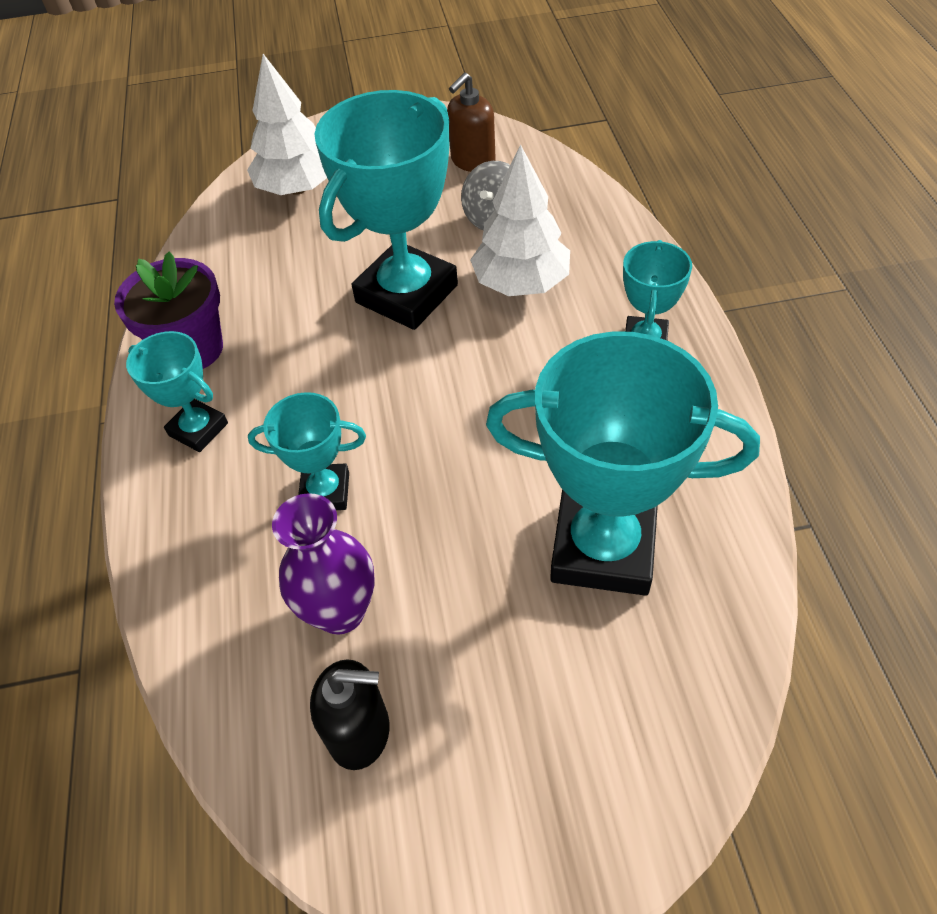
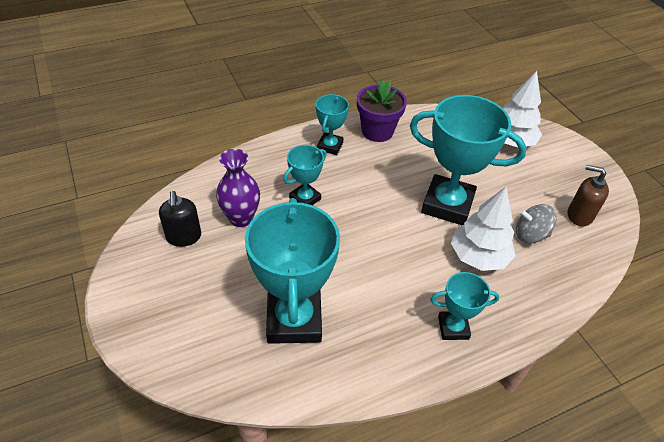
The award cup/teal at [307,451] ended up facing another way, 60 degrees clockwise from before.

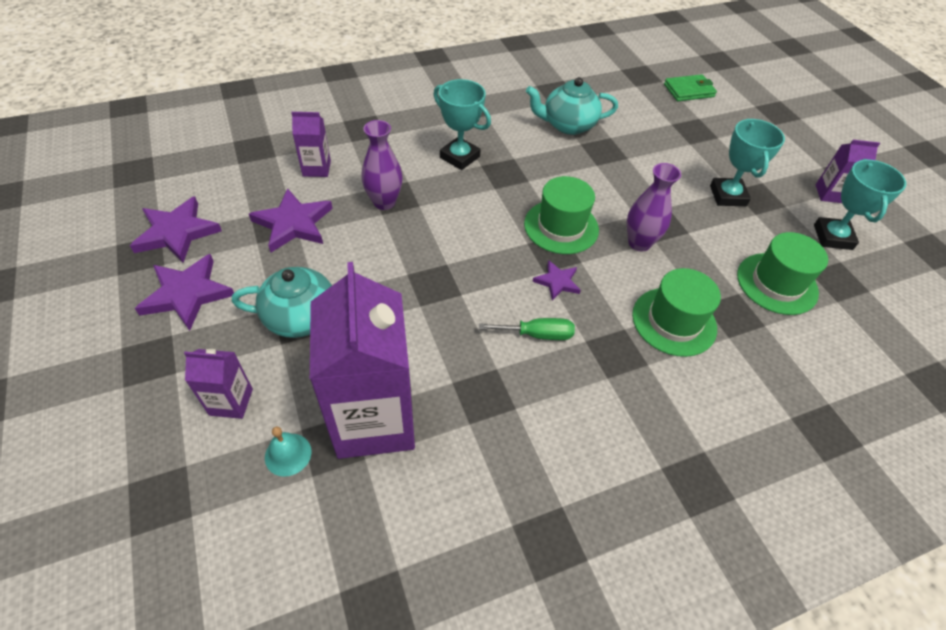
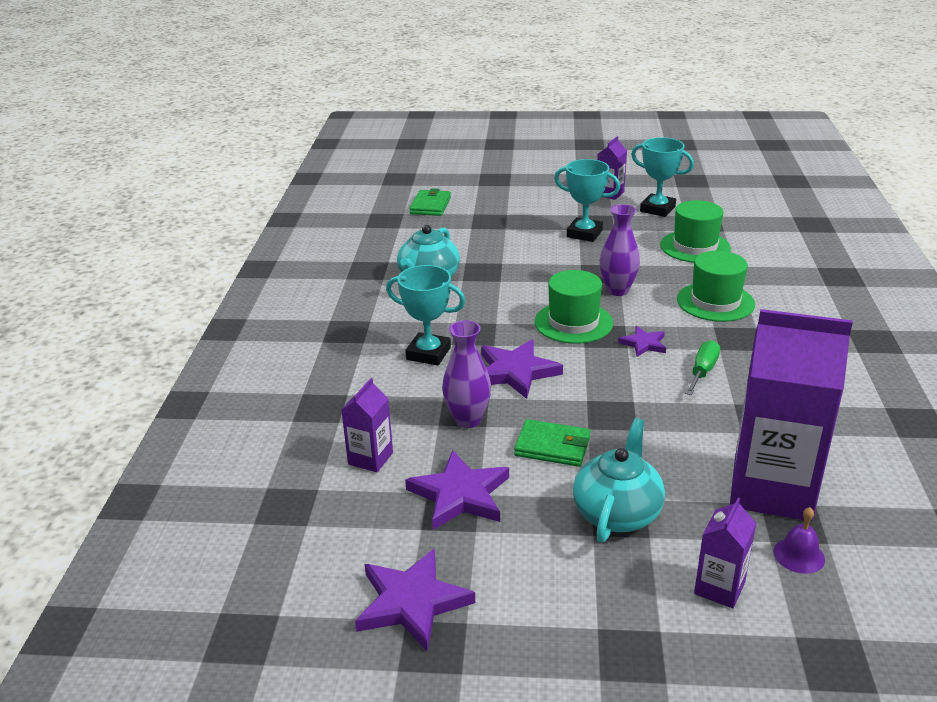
The star/violet ended up elsewhere, having gone from [184,292] to [522,369].
What was the hand bell/teal at [288,451] turned into the hand bell/violet at [799,540].
The award cup/teal at [462,124] ended up facing another way, 45 degrees clockwise from before.
The second view gained the wallet/leaf-green at [552,443].

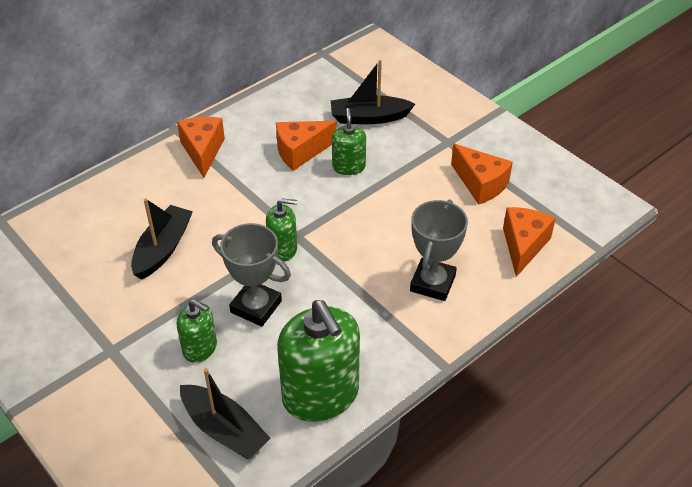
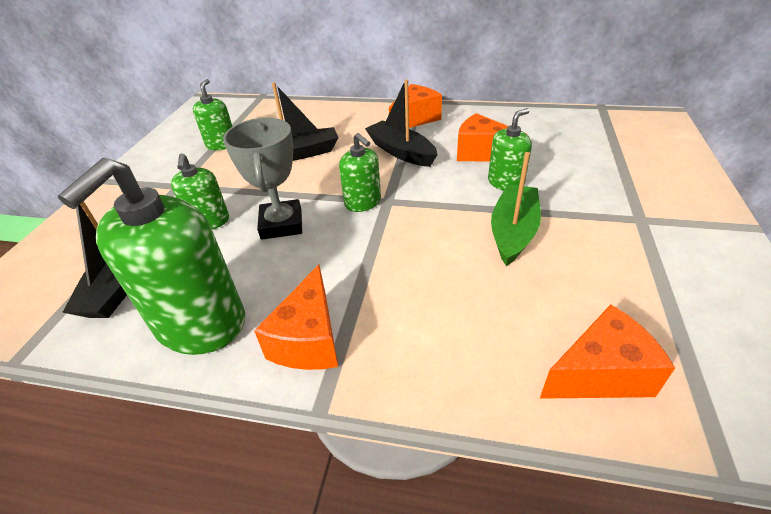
The sailboat/ebony ended up elsewhere, having gone from [373,92] to [401,123].
The second view lost the award cup/ash-grey at [439,250].
The cheese/orange ended up elsewhere, having gone from [482,174] to [296,317].
The second view gained the pump bottle/leaf-green at [213,114].
The second view gained the sailboat/leaf-green at [516,209].

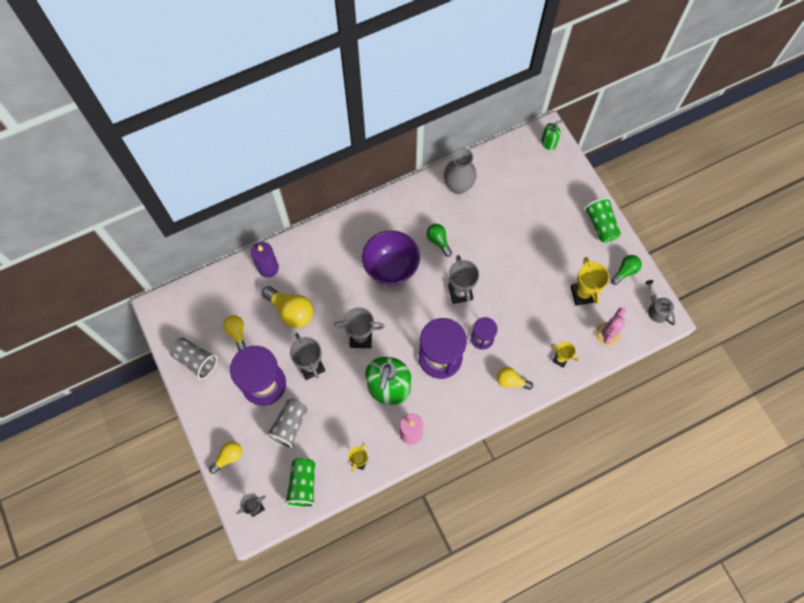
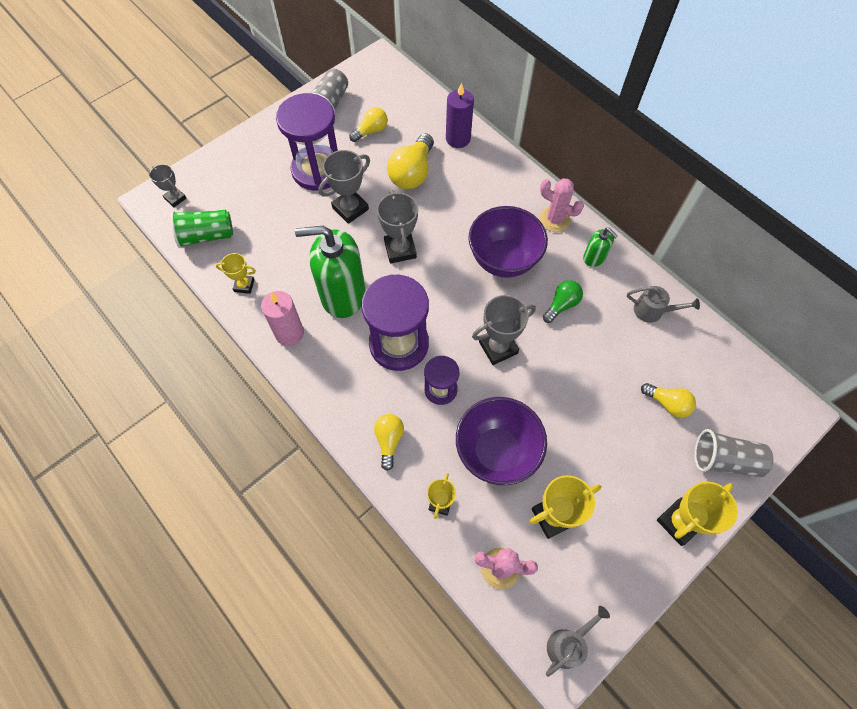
The lightbulb/yellow ended up elsewhere, having gone from [225,457] to [668,400].
The tumbler/ash-grey ended up elsewhere, having gone from [286,423] to [733,453].
Where the vase/ash-grey stood at [460,171], the sprinkling can/ash-grey came to stand at [663,304].
The pump bottle/leaf-green ended up elsewhere, having gone from [552,135] to [600,247].
Where the tumbler/leaf-green stood at [602,220], the award cup/yellow came to stand at [697,513].
The second view lost the lightbulb/leaf-green at [626,270].
The second view gained the serving bowl/violet at [501,441].
The second view gained the prickly plant/rosy at [562,205].

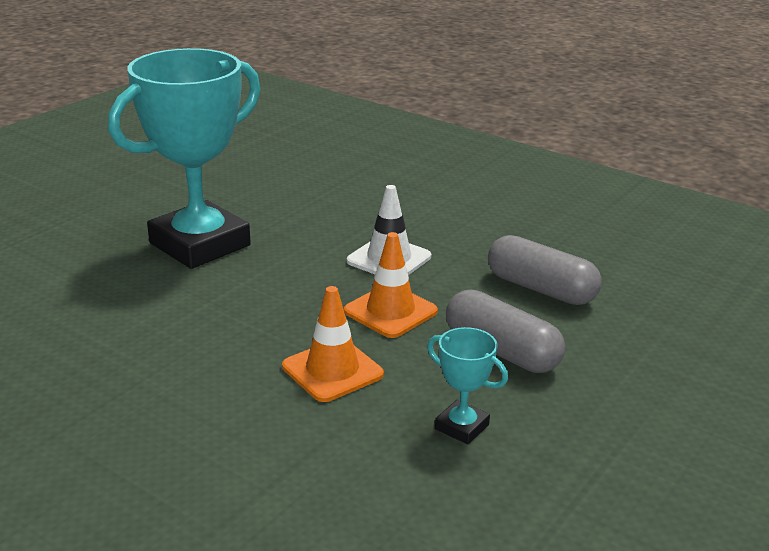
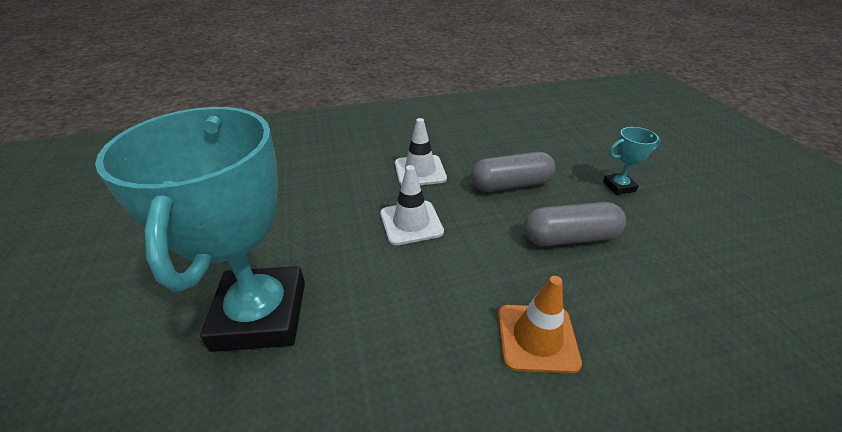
The second view lost the traffic cone/orange at [391,285].
The award cup/teal ended up elsewhere, having gone from [467,385] to [631,161].
The second view gained the traffic cone/pure white at [421,151].

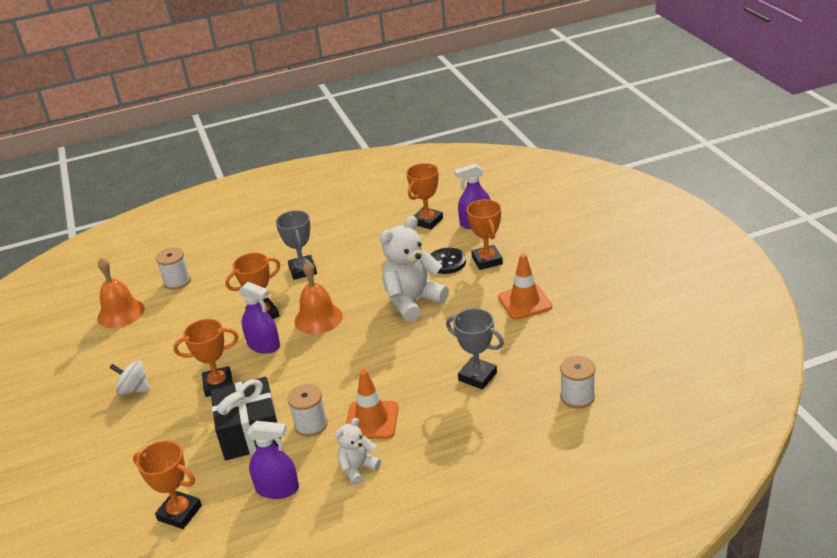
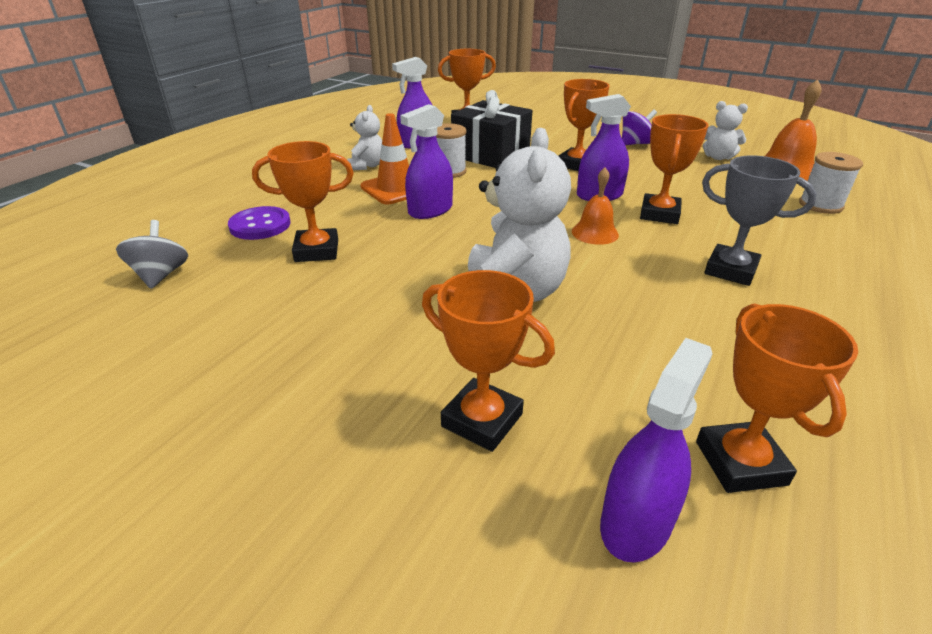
What was the whirligig/pure white at [129,377] turned into the whirligig/violet at [639,127].
The size of the hand bell/orange at [319,297] changed by a factor of 0.65.
The second view lost the button/ebony at [448,261].
What was the award cup/ash-grey at [475,349] turned into the award cup/orange at [303,201].
The second view lost the traffic cone/orange at [525,286].
Where the spool/pure white stood at [577,382], the whirligig/ash-grey came to stand at [152,254].
The second view gained the button/violet at [259,223].
The second view gained the spray bottle/violet at [426,161].
The second view gained the stuffed bear/pure white at [725,130].

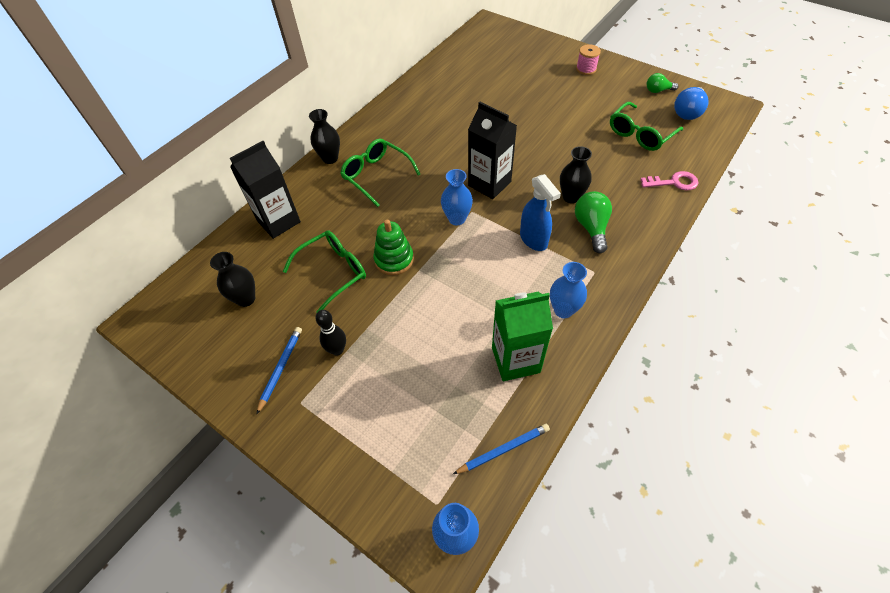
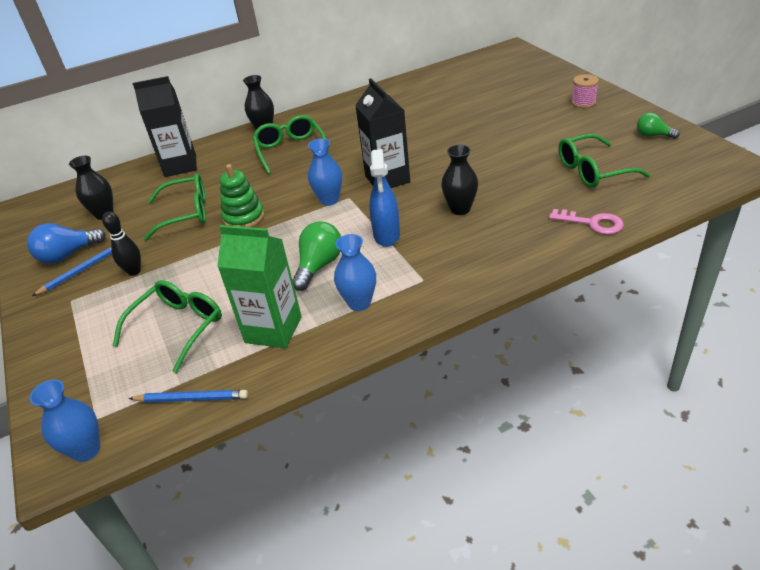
The lightbulb/leaf-green ended up elsewhere, having gone from [593,222] to [316,256].
The lightbulb/blue ended up elsewhere, having gone from [691,103] to [66,243].
The second view gained the glasses/leaf-green at [167,326].

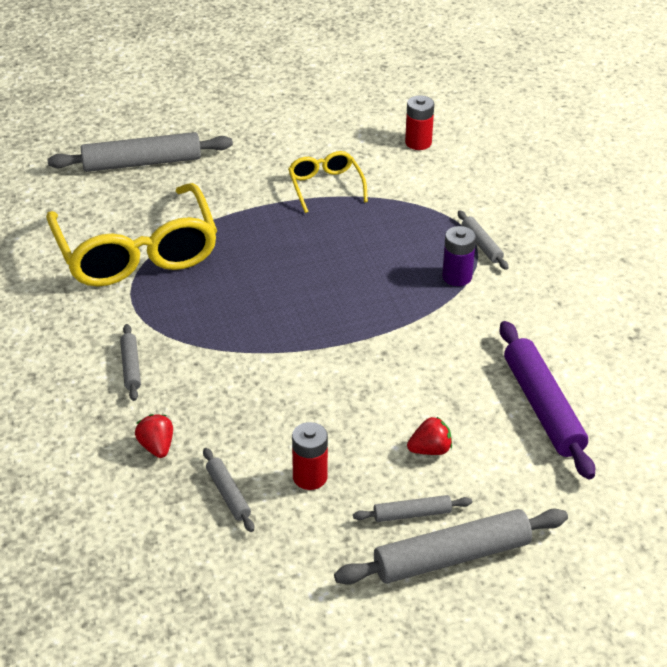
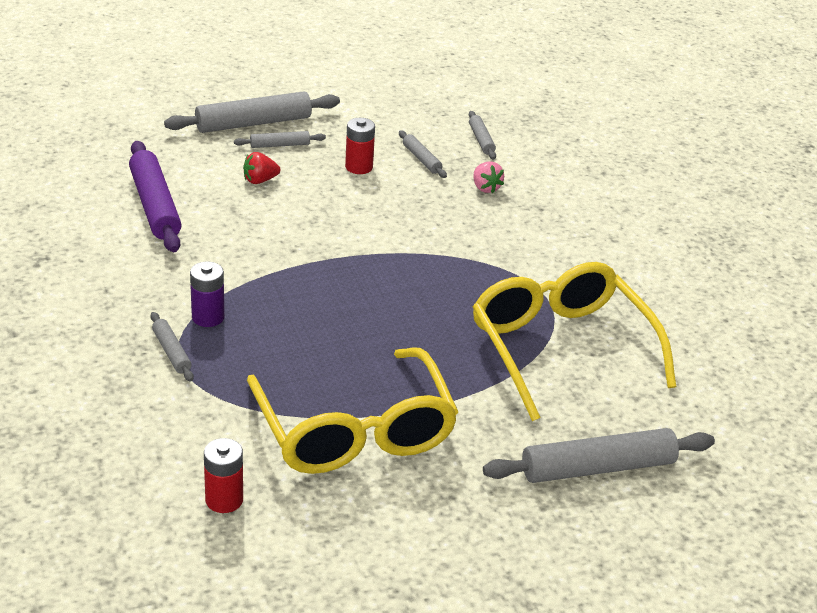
The dough roller/ash-grey ended up elsewhere, having gone from [130,362] to [482,135].
What was the berry/red at [154,436] turned into the berry/rosy at [488,177].
The size of the glasses/yellow at [328,182] changed by a factor of 2.07.

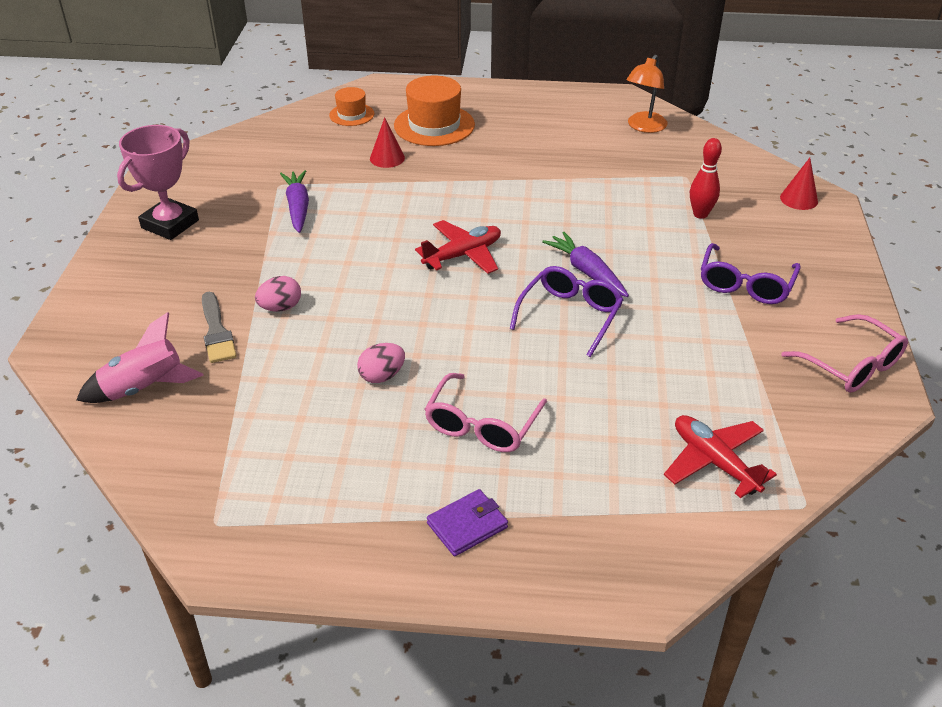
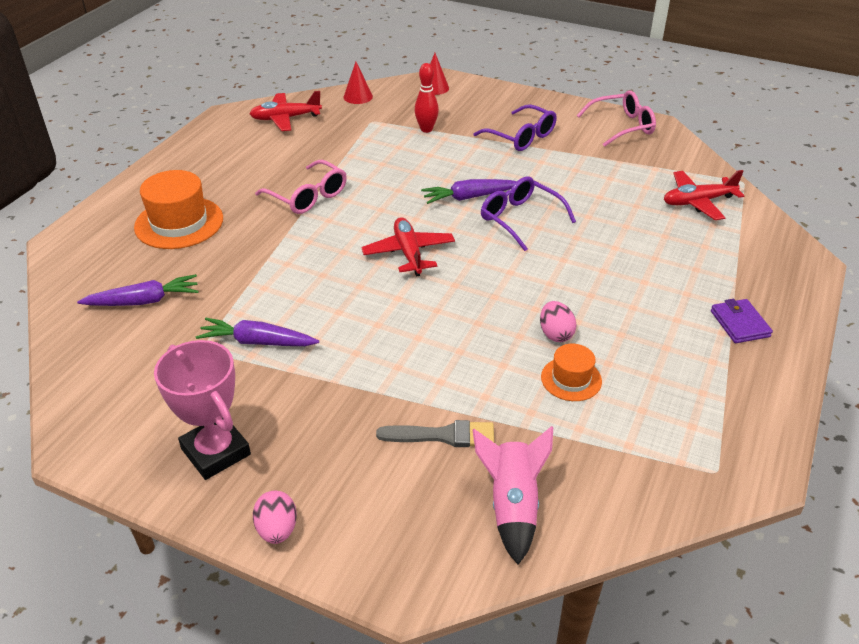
The egg shape/rosy ended up elsewhere, having gone from [278,294] to [275,517].
The tall hat/orange ended up elsewhere, having gone from [351,106] to [571,372].
The solid cone/red ended up elsewhere, having gone from [387,142] to [358,83].
The glasses/rosy ended up elsewhere, having gone from [485,412] to [301,187].
Where the desk lamp/orange stood at [647,94], the toy plane/red came to stand at [285,111].
The second view gained the toy carrot/violet at [138,290].

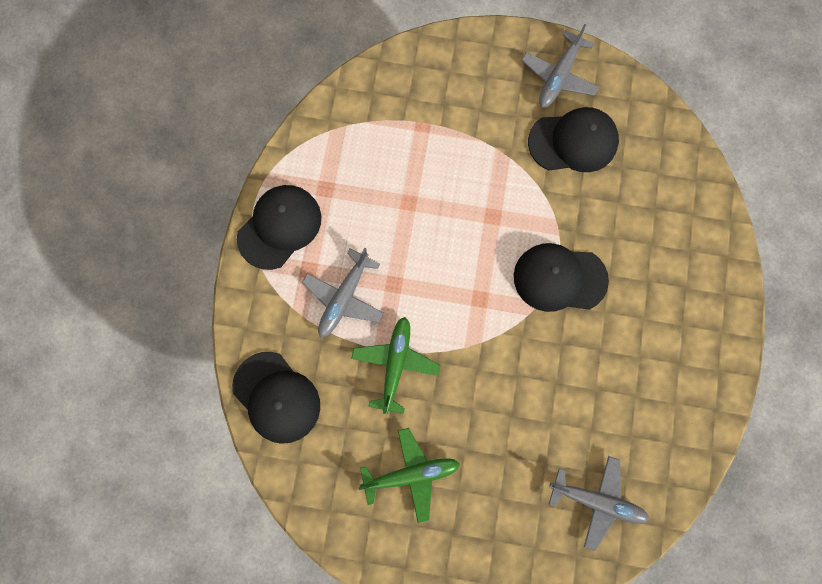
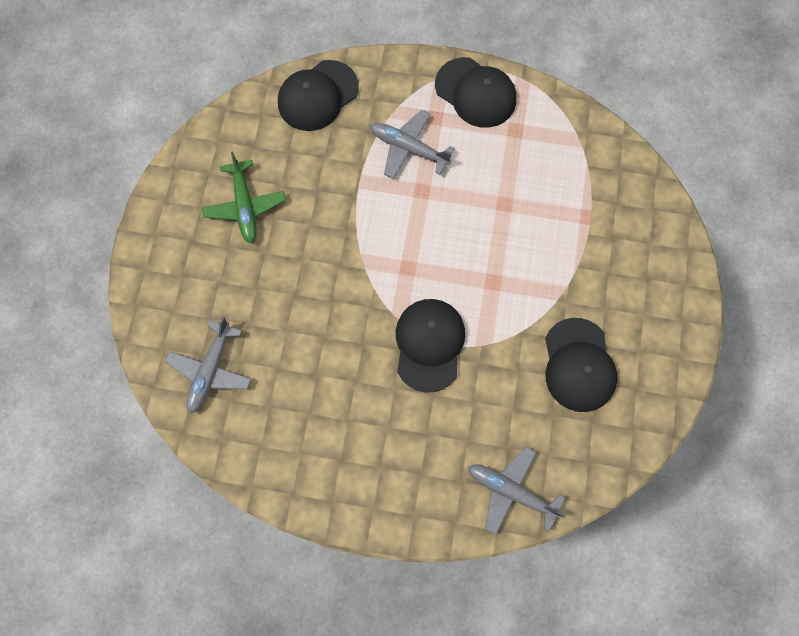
The second view lost the toy plane/leaf-green at [396,365].
The toy plane/ash-grey ended up elsewhere, having gone from [560,66] to [516,491].

